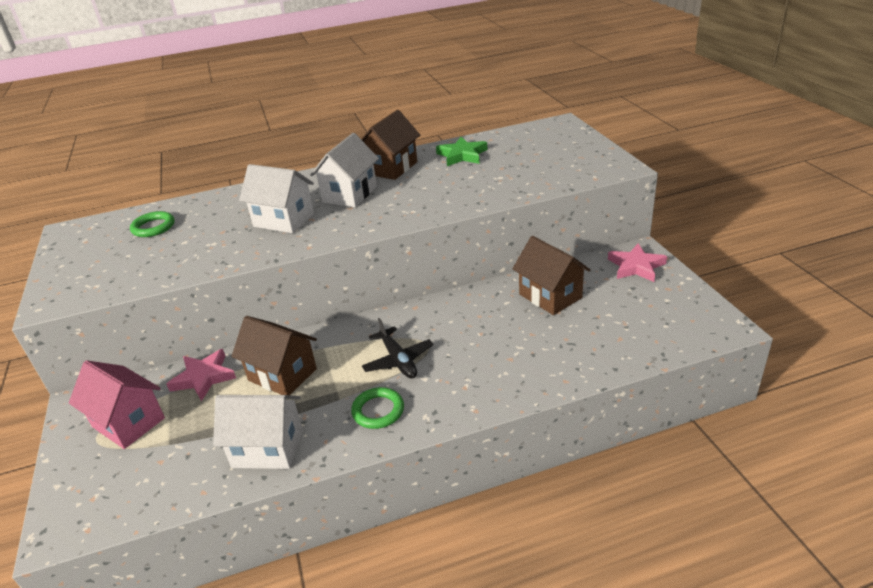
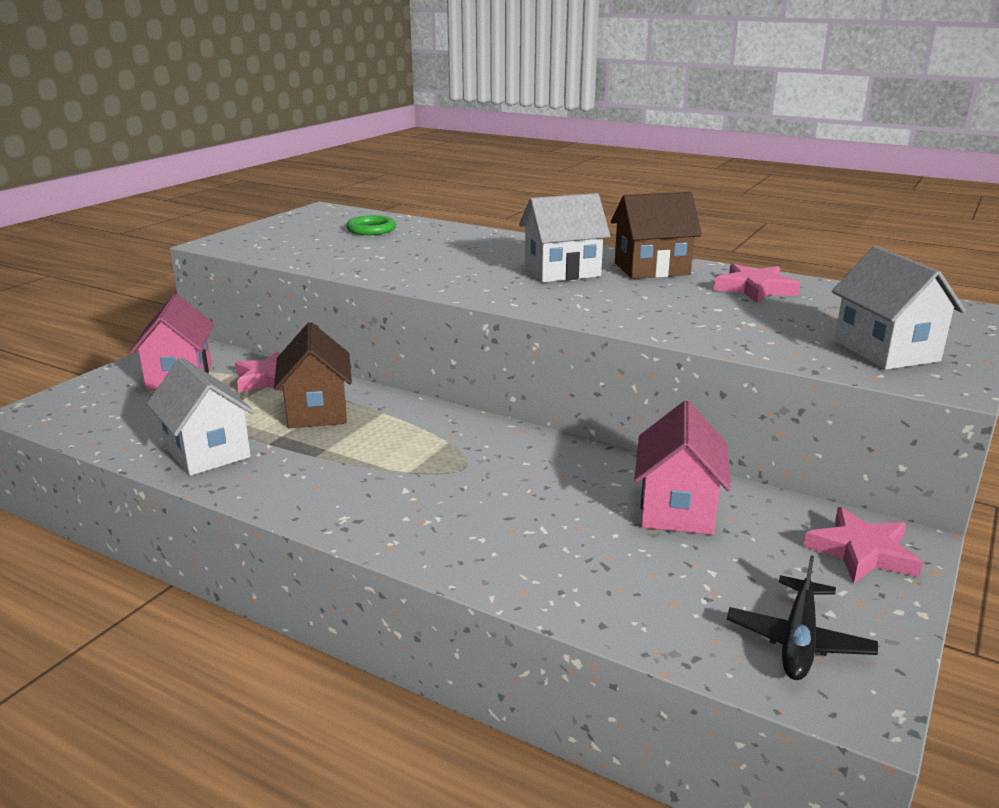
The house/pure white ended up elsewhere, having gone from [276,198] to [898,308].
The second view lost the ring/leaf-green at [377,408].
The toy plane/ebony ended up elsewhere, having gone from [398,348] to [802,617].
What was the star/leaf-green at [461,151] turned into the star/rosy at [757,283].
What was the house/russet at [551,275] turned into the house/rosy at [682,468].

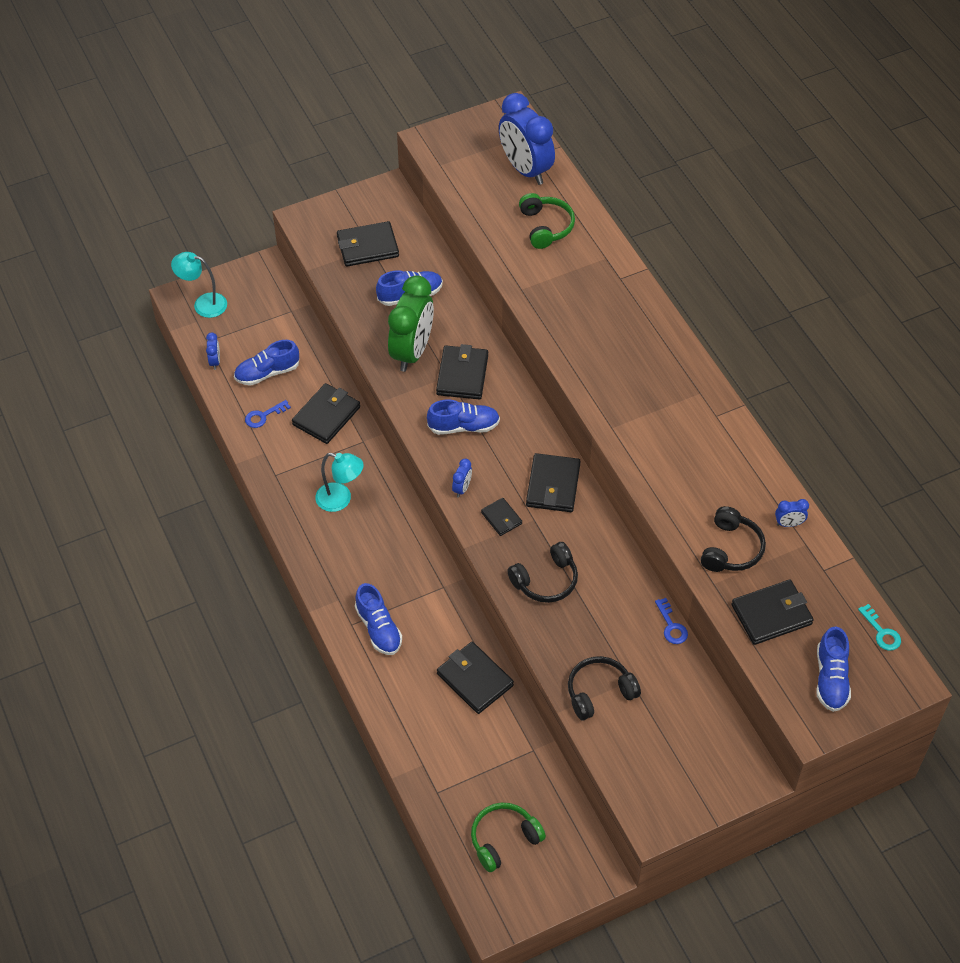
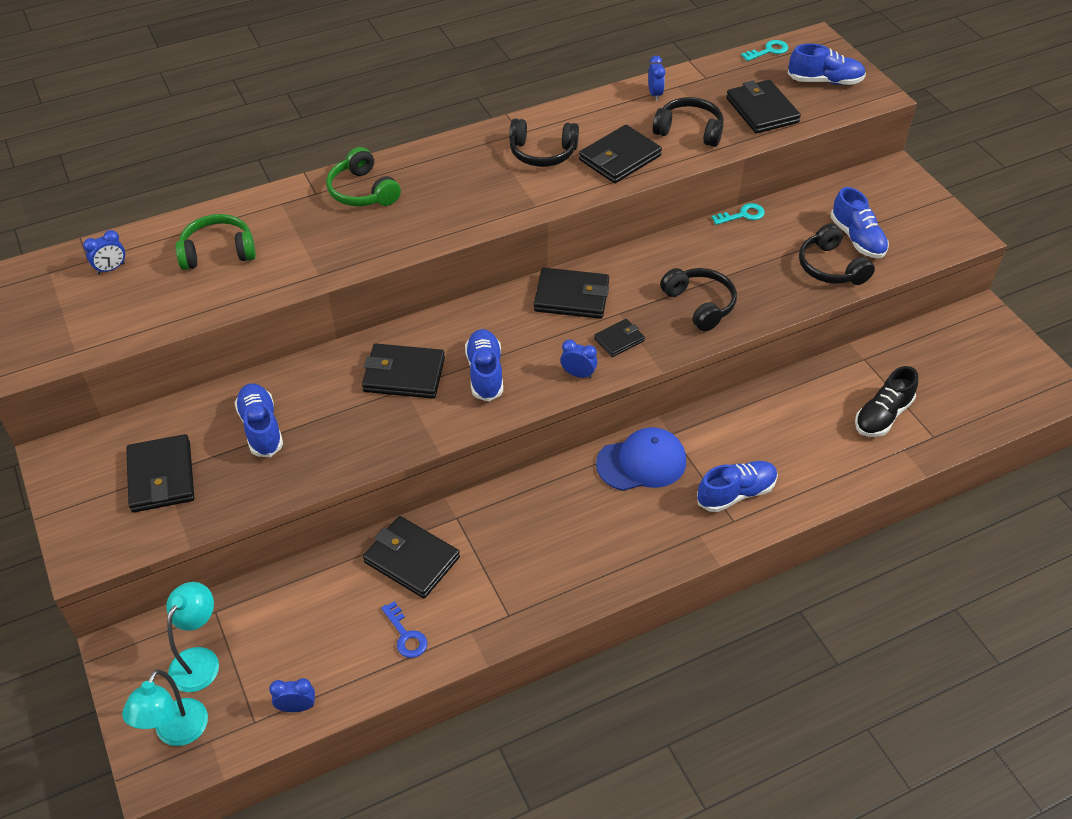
The shoe/blue ended up elsewhere, having gone from [266,363] to [860,222].
The desk lamp/teal ended up elsewhere, having gone from [339,482] to [192,637].
The second view lost the bedside clock/leaf-green at [411,323].
The wallet/ebony ended up elsewhere, having gone from [475,678] to [620,154].
The headset/leaf-green ended up elsewhere, having gone from [508,837] to [363,176].
The size of the bedside clock/blue at [527,139] changed by a factor of 0.40.
What was the key/blue at [671,621] turned into the key/teal at [738,214].
The second view gained the headset/ebony at [544,143].
The second view gained the peaked cap/blue at [641,459].
The second view gained the shoe/ebony at [886,401].

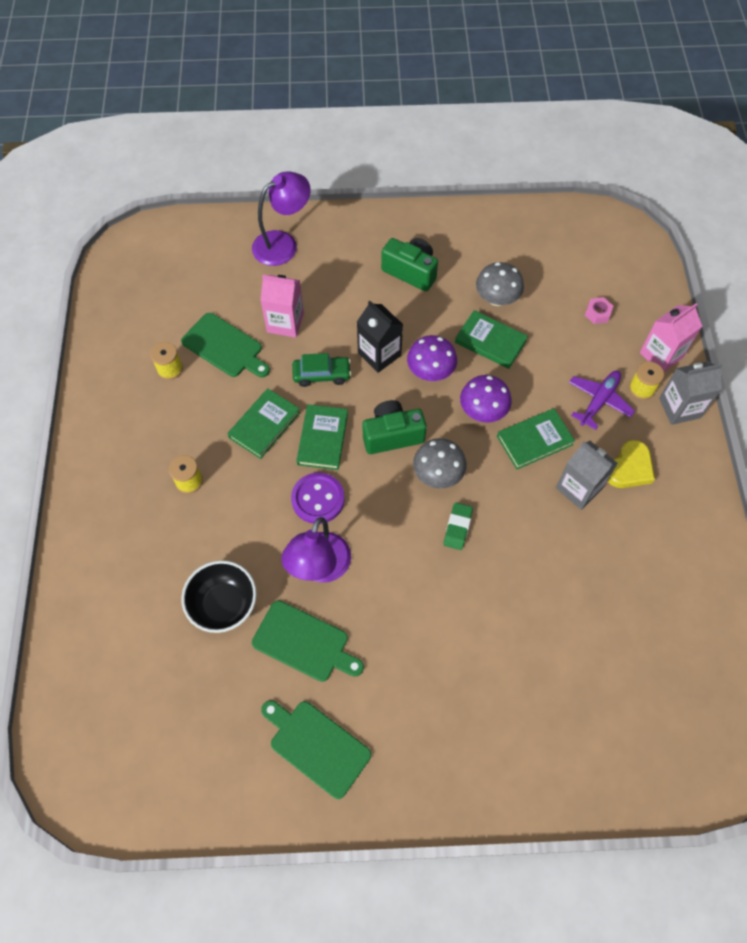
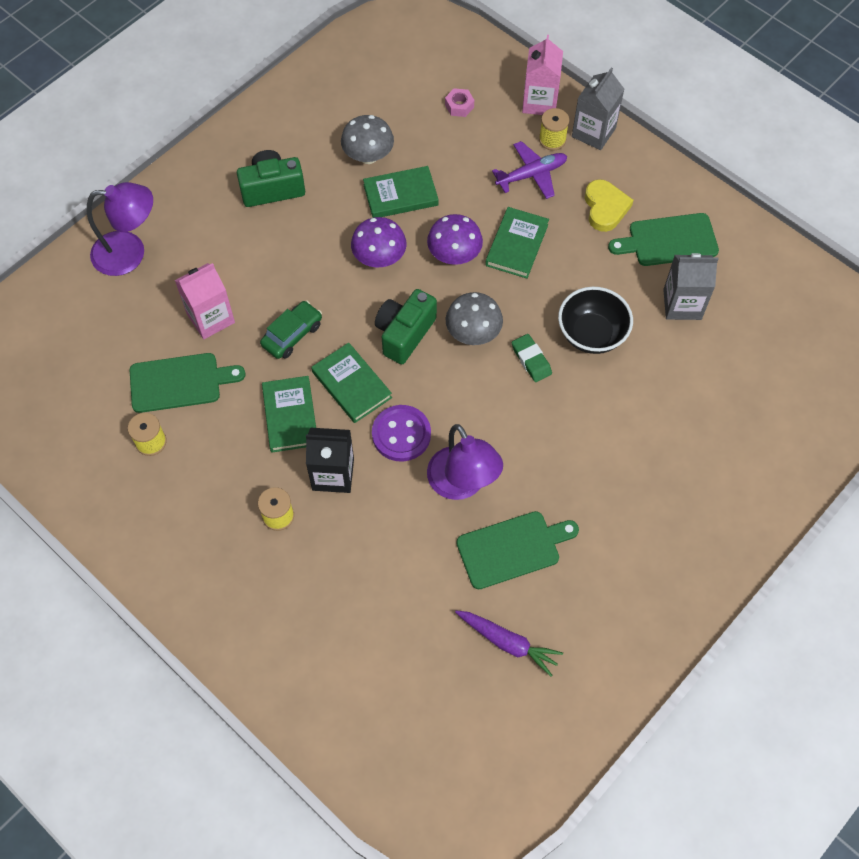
The serving bowl/ebony ended up elsewhere, having gone from [219,596] to [595,320].
The desk lamp/violet at [281,218] ended up facing another way, 75 degrees clockwise from before.
The bread board/leaf-green ended up elsewhere, having gone from [316,749] to [663,239].
The carton/ebony ended up elsewhere, having gone from [380,336] to [330,460].
The carton/ash-grey ended up elsewhere, having gone from [587,475] to [690,286].
The toy plane/violet at [602,400] ended up facing another way, 75 degrees clockwise from before.
The second view gained the toy carrot/violet at [509,643].

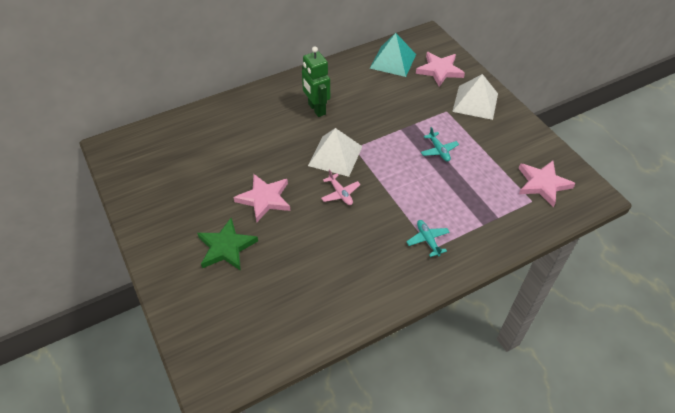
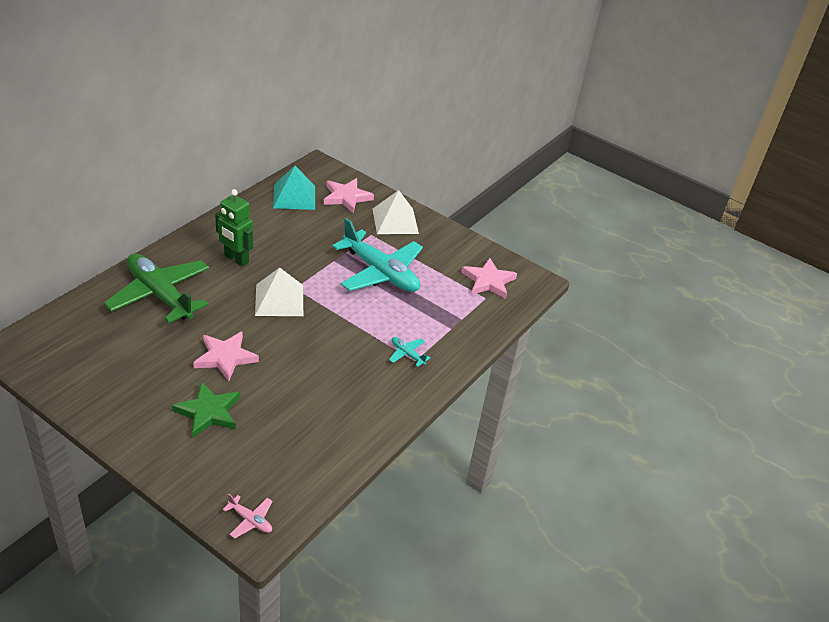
The toy plane/rosy ended up elsewhere, having gone from [341,187] to [248,516].
The size of the toy plane/teal at [440,144] changed by a factor of 2.46.
The second view gained the toy plane/leaf-green at [156,288].

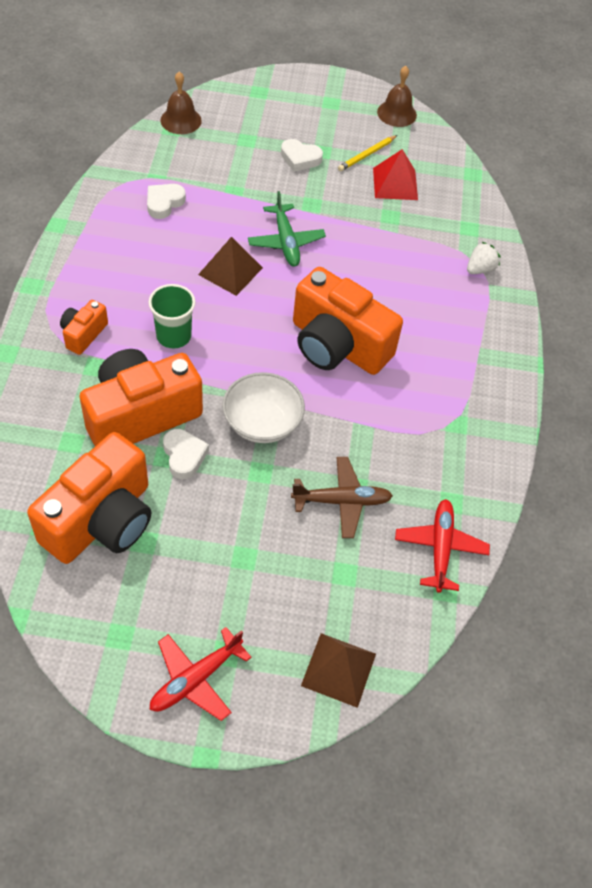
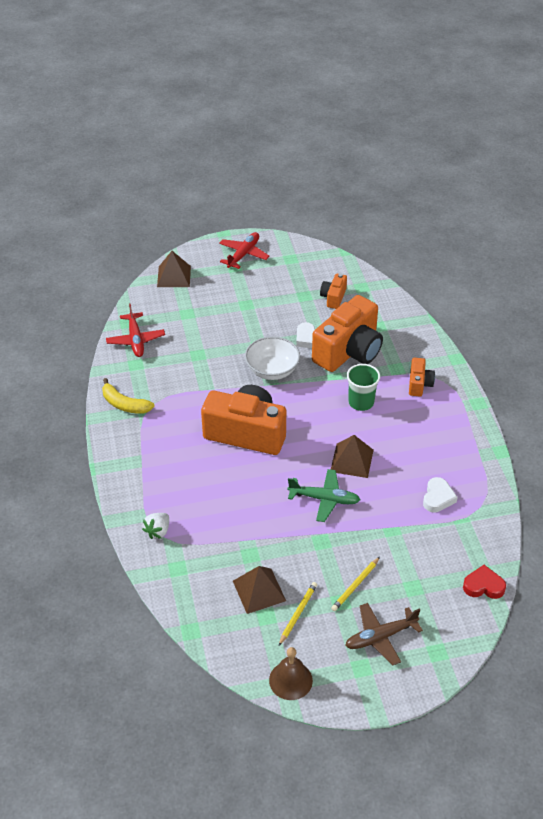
The size of the photo camera/orange at [89,498] changed by a factor of 0.47.
Where the hand bell/russet stood at [181,103], the heart/red came to stand at [484,582].
The toy plane/leaf-green at [287,229] ended up facing another way, 135 degrees clockwise from before.
Where the heart/pure white stood at [302,155], the wooden pencil/yellow came to stand at [355,584].
The toy plane/russet ended up elsewhere, having gone from [342,497] to [384,634].
What was the pyramid shape/red at [395,174] turned into the pyramid shape/russet at [259,590].
The second view gained the banana fruit/yellow at [128,396].

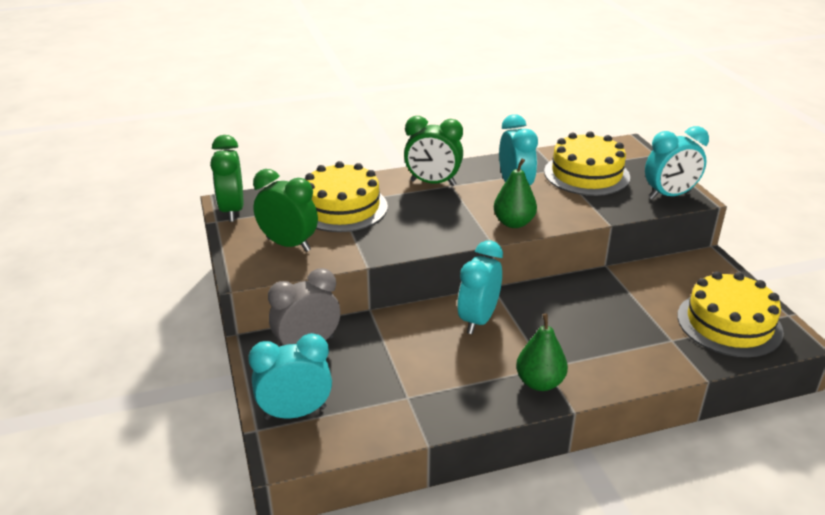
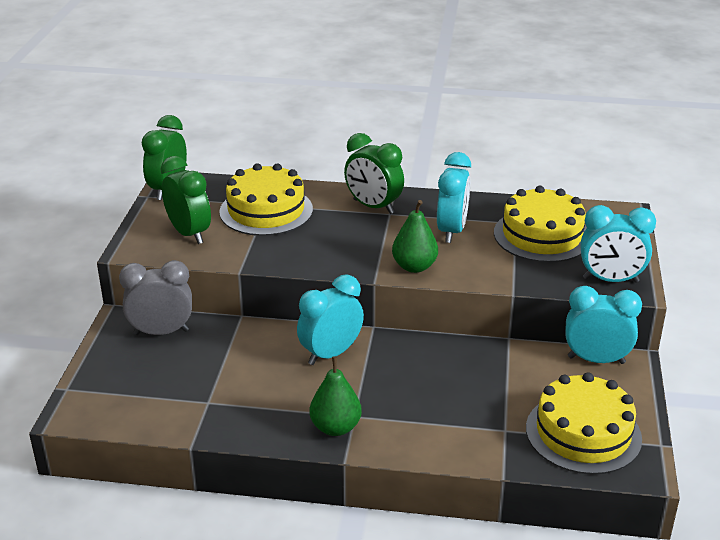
The bedside clock/teal ended up elsewhere, having gone from [290,376] to [603,325].

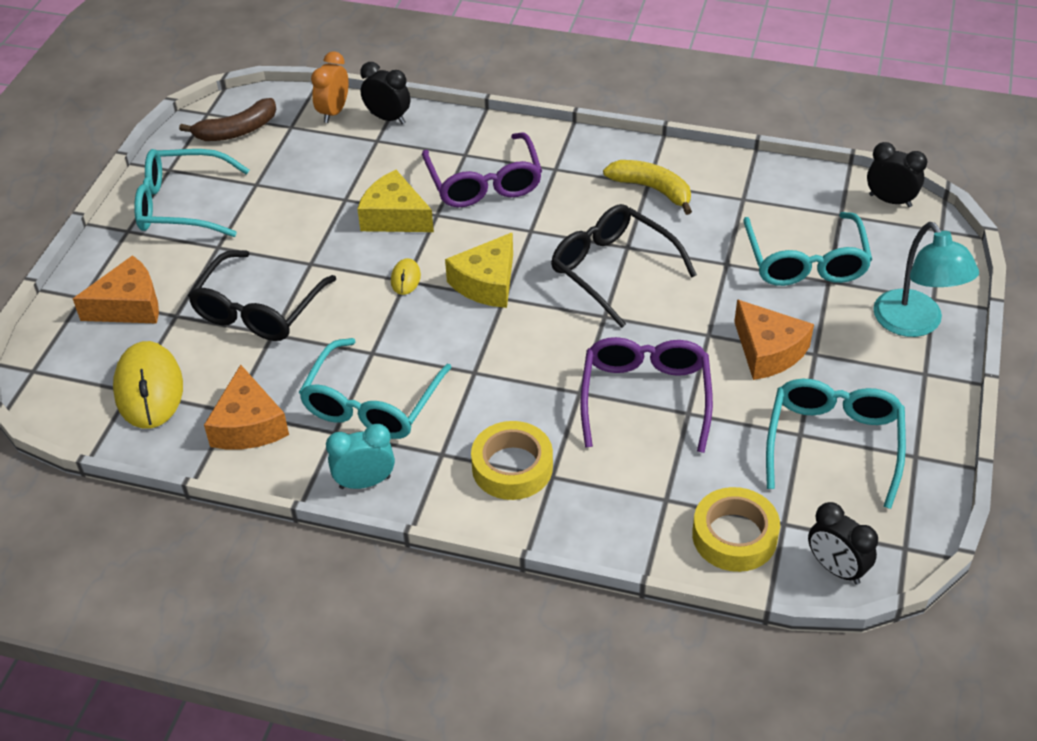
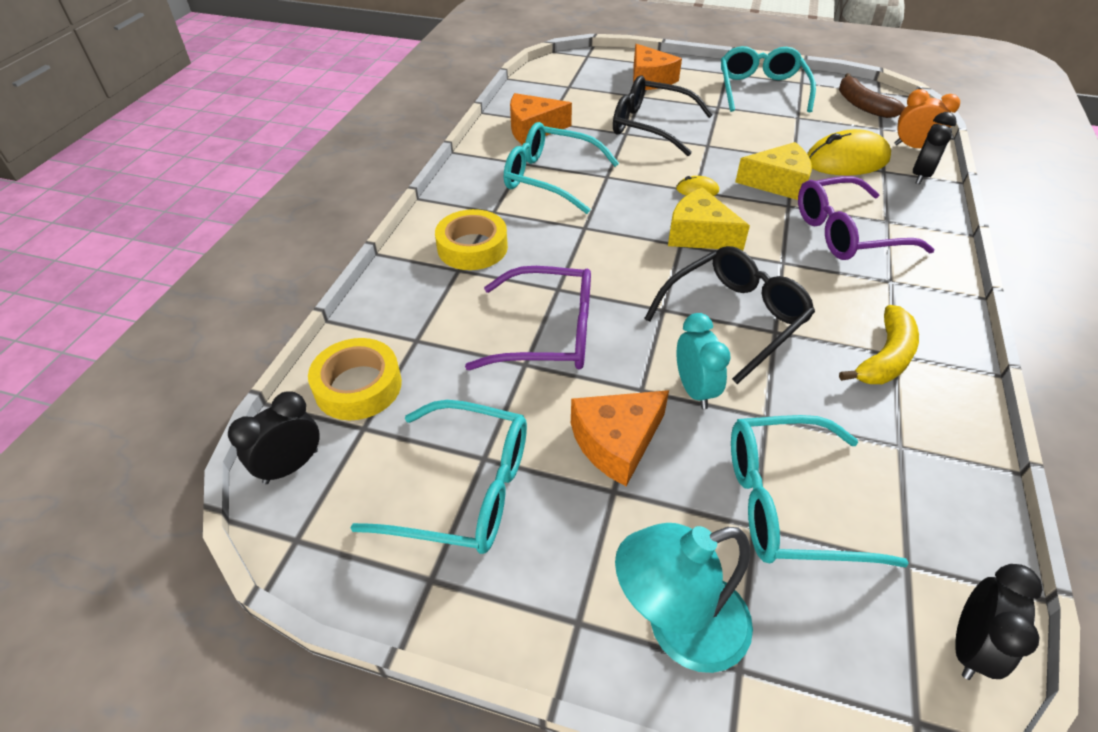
The PC mouse/yellow ended up elsewhere, having gone from [148,385] to [849,152].
The bedside clock/teal ended up elsewhere, having gone from [360,456] to [704,361].
The cheese/yellow at [395,201] ended up facing another way, 60 degrees clockwise from before.

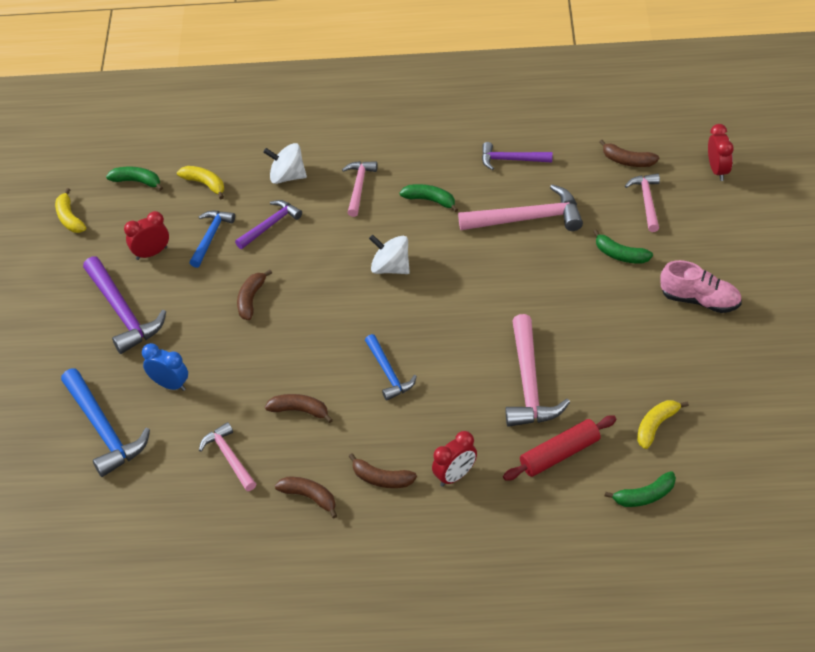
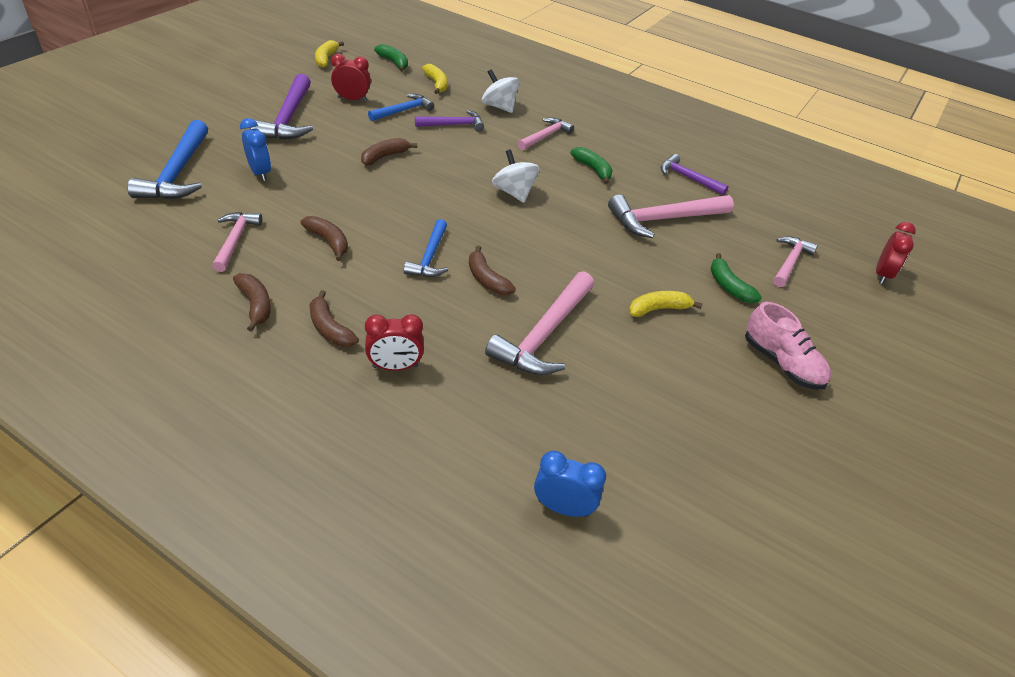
The hammer/rosy at [520,208] ended up facing another way, 135 degrees clockwise from before.
The second view lost the dough roller/red at [559,448].
The banana fruit/russet ended up elsewhere, having gone from [629,153] to [492,270].
Where the banana fruit/leaf-green stood at [640,489], the bedside clock/blue came to stand at [570,484].
The banana fruit/yellow ended up elsewhere, having gone from [663,424] to [666,304].

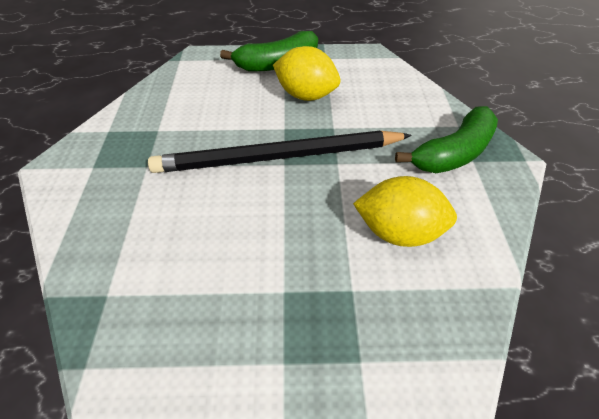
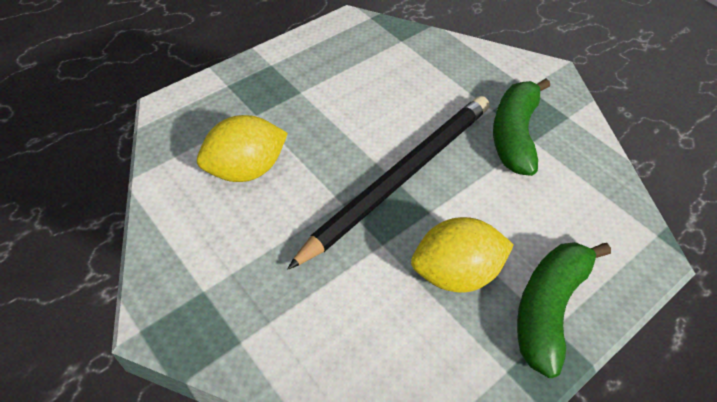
The banana fruit/leaf-green ended up elsewhere, having gone from [446,139] to [521,127].

